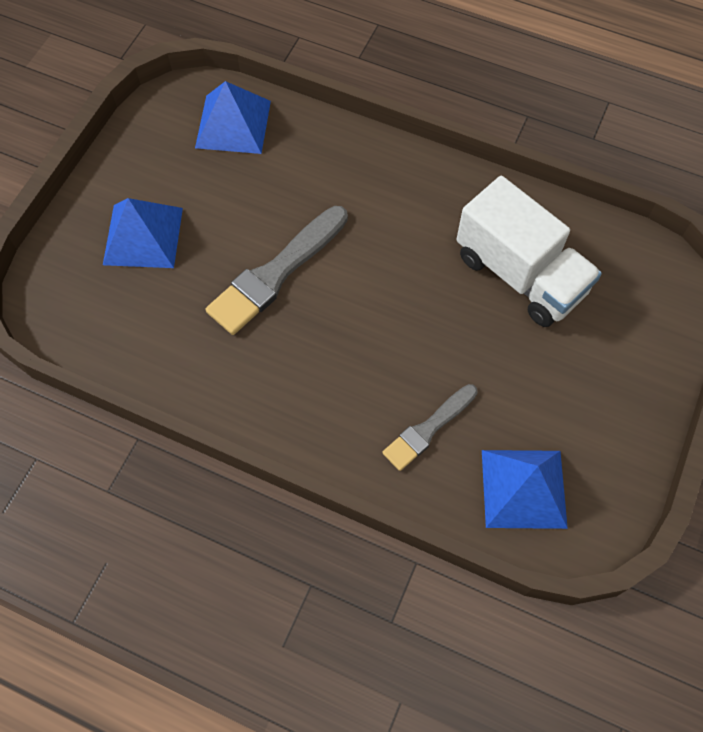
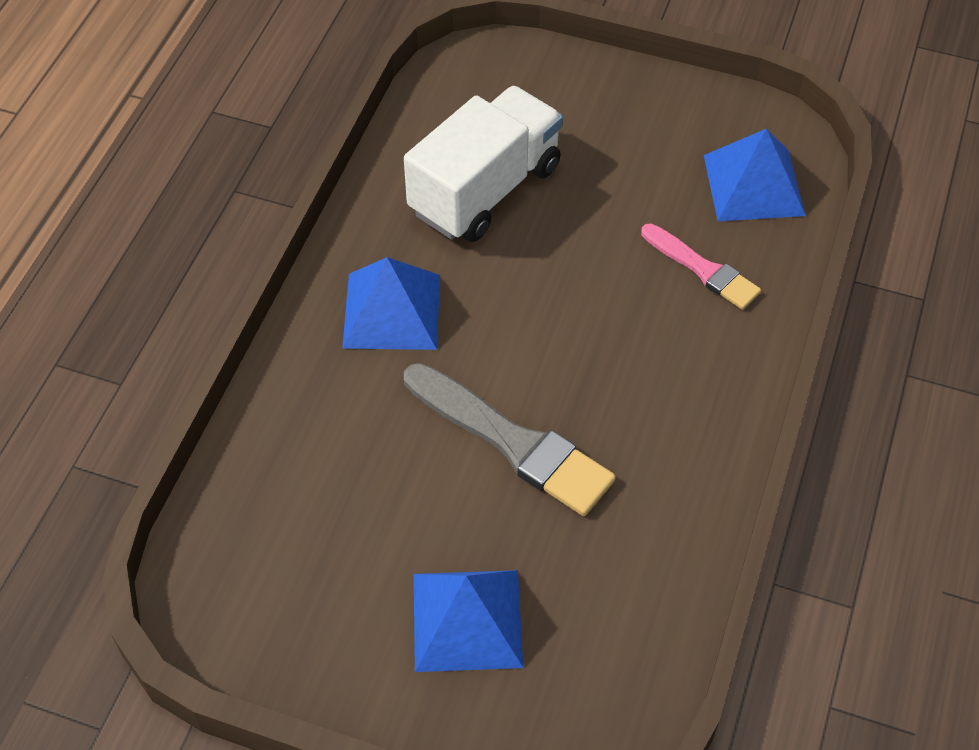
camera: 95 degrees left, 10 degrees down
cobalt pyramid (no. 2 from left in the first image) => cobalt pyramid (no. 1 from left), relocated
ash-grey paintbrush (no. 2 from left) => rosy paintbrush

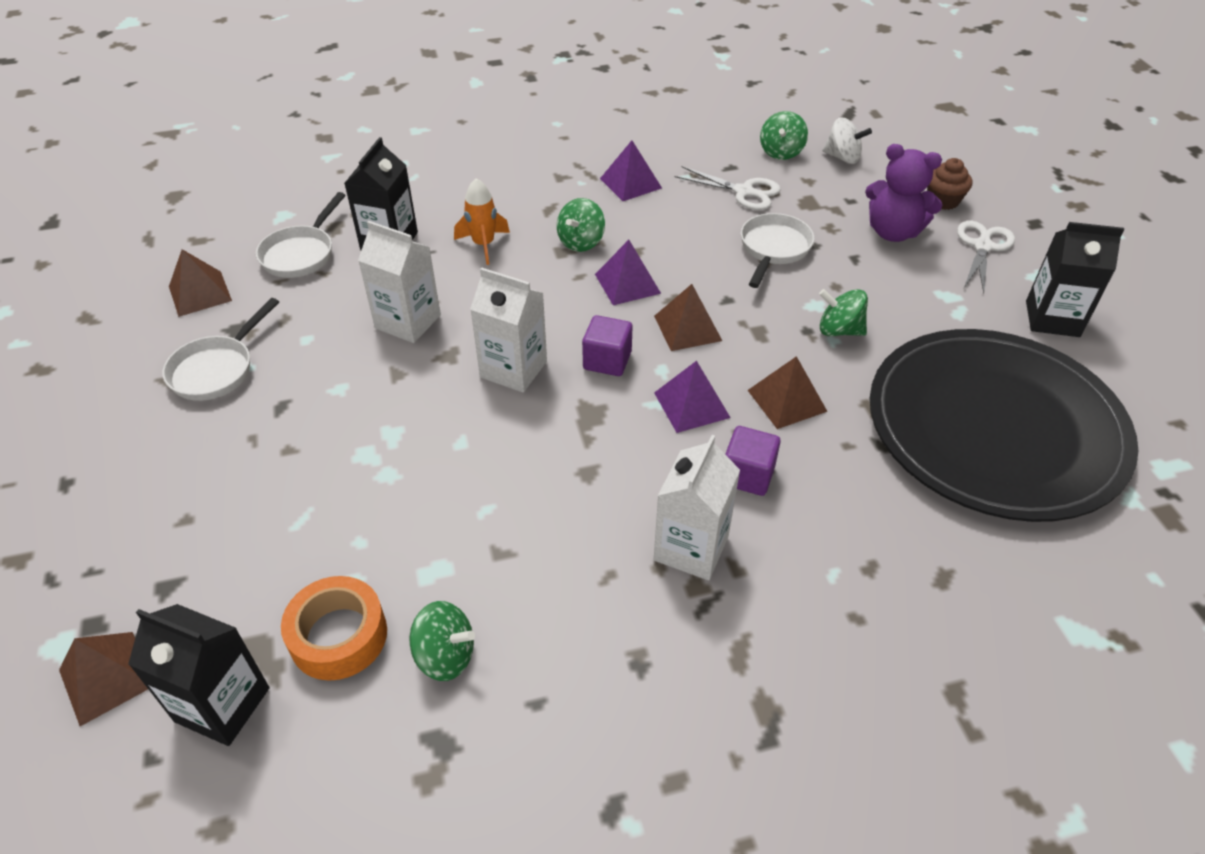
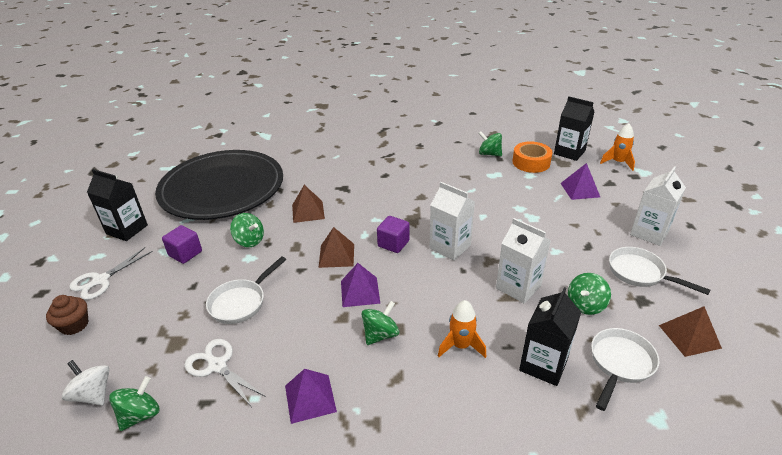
camera: 165 degrees left, 10 degrees down
russet pyramid (no. 1 from left) => bright orange toy rocket (no. 2 from left)
pure white pan (no. 1 from left in the first image) => pure white pan (no. 3 from left), 90 degrees counterclockwise
royal purple pyramid (no. 3 from left), relocated
pure white carton (no. 3 from left), relocated
royal purple block (no. 2 from left in the first image) => royal purple block (no. 1 from left), relocated
royal purple teddy => nothing
nothing => emerald toy top (no. 5 from left)

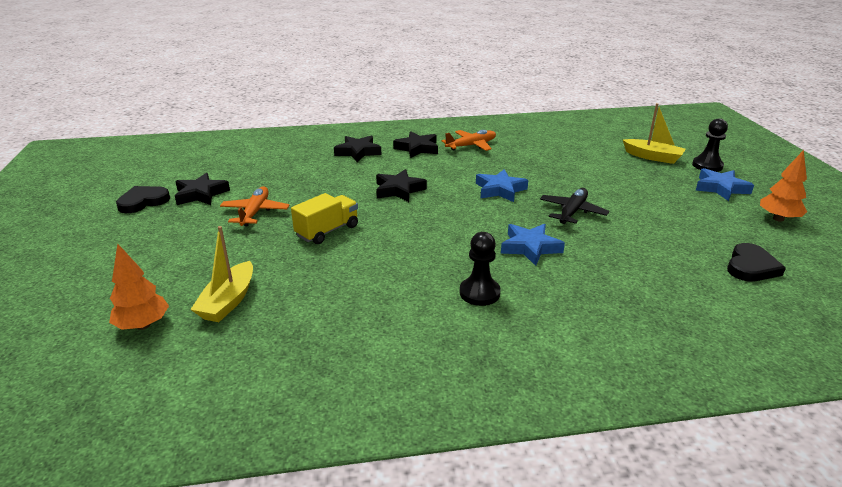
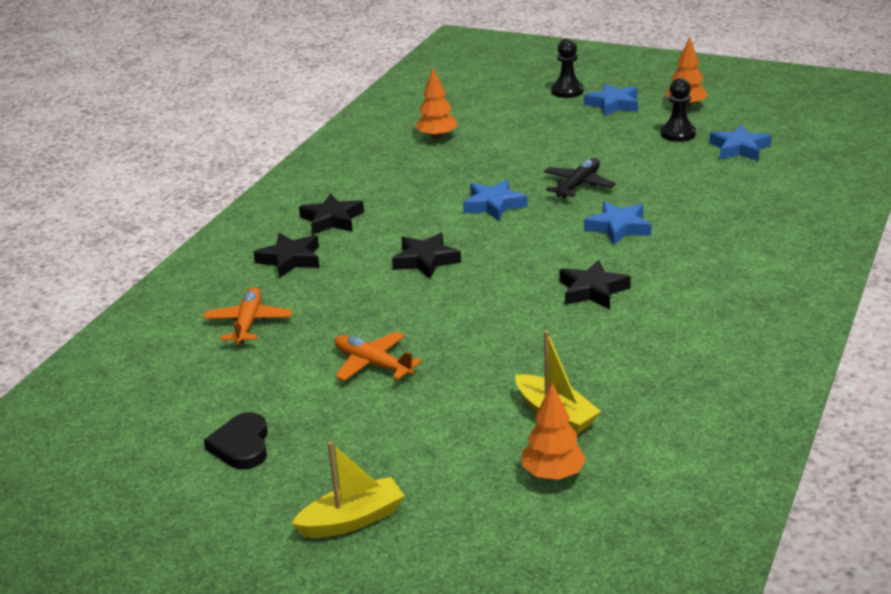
camera: 55 degrees left, 0 degrees up
ebony star (no. 1 from left in the first image) => ebony star (no. 4 from left), relocated
bright yellow lorry => nothing
bright orange aeroplane (no. 2 from left in the first image) => bright orange aeroplane (no. 1 from left), relocated
ebony pawn (no. 1 from left in the first image) => ebony pawn (no. 2 from left), relocated
ebony aeroplane, 60 degrees clockwise
bright yellow boat (no. 2 from left in the first image) => bright yellow boat (no. 1 from left), relocated
ebony love heart (no. 2 from left) => cobalt star (no. 4 from left)
nothing => bright orange toy tree (no. 1 from left)

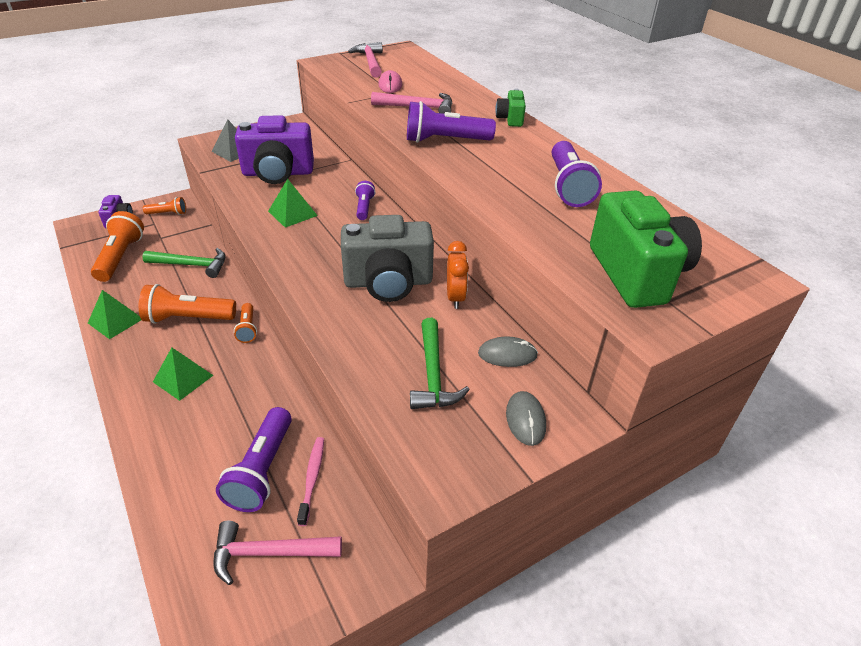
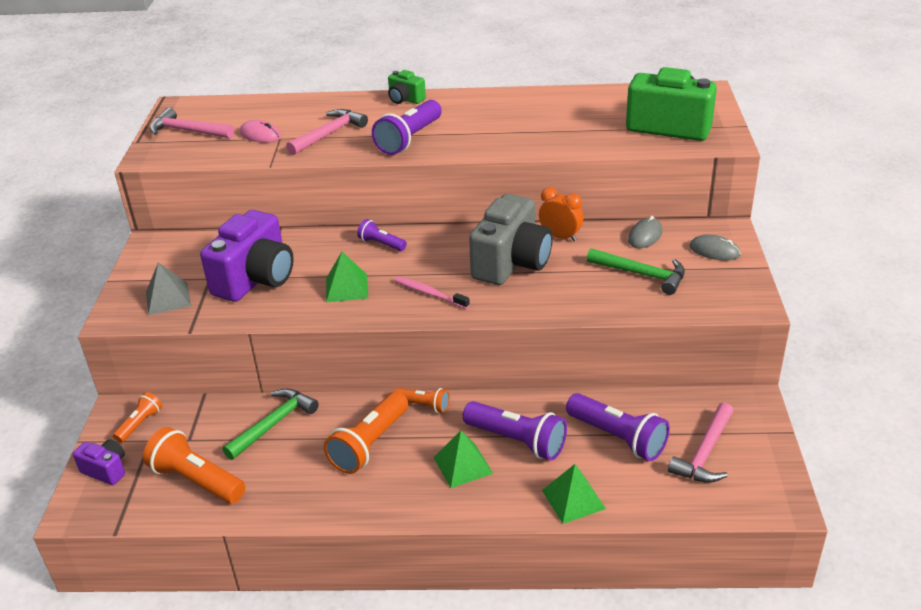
camera: 55 degrees left, 5 degrees down
emerald pyramid (no. 1 from left in the first image) => emerald pyramid (no. 3 from left), relocated
rosy dental brush, relocated
royal purple torch (no. 4 from left in the first image) => royal purple torch (no. 3 from left), relocated

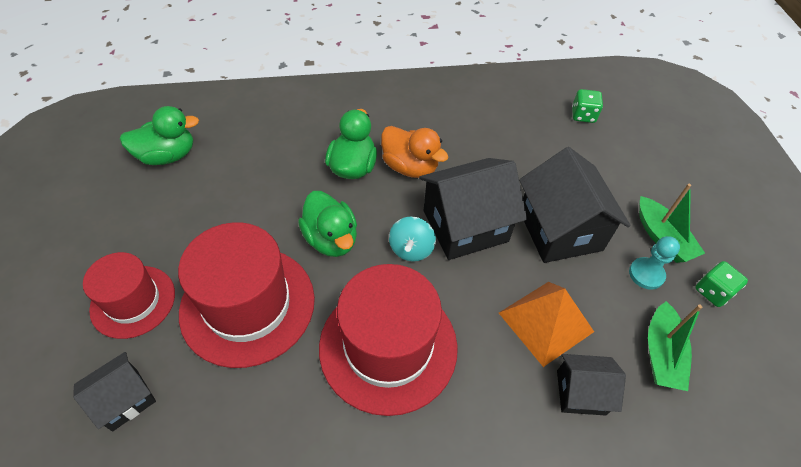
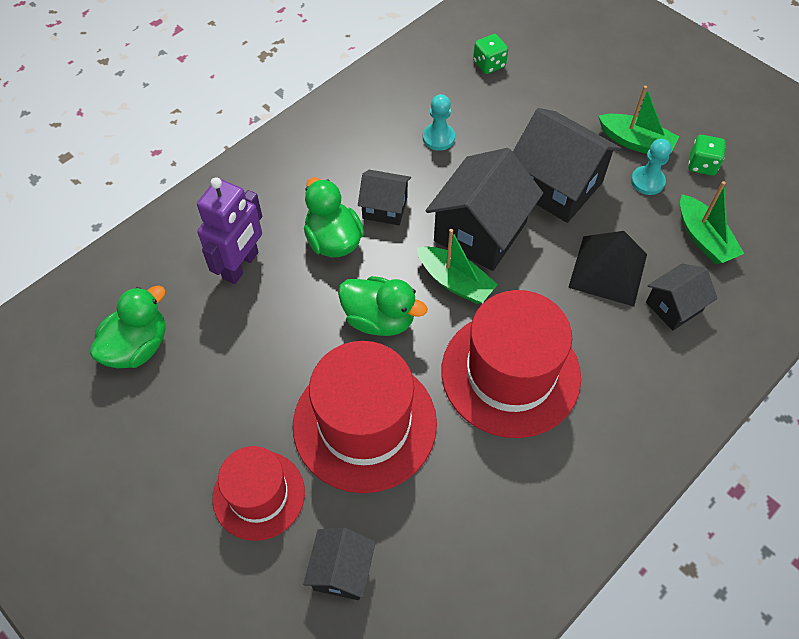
camera: 35 degrees left, 5 degrees up
bright orange duck => ebony cottage (no. 2 from left)
aqua toy top => emerald boat (no. 1 from left)
bright orange pyramid => ebony pyramid
nothing => royal purple robot figure
nothing => aqua pawn (no. 1 from left)

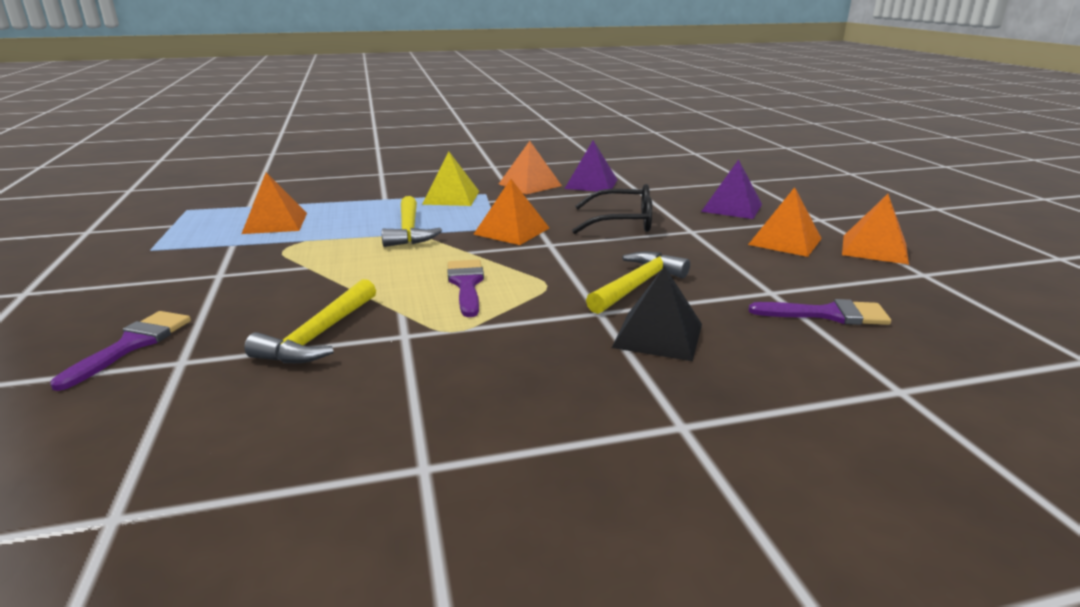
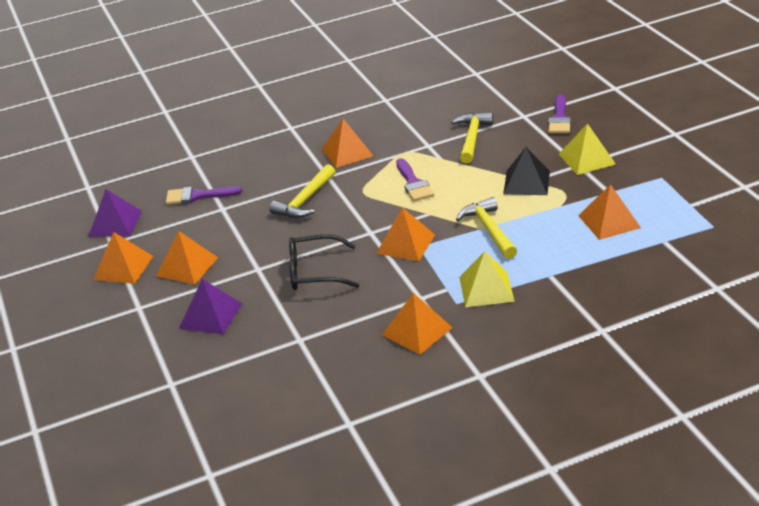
camera: 175 degrees right, 10 degrees up
royal purple pyramid (no. 1 from left), relocated
ebony pyramid, relocated
nothing => bright orange pyramid (no. 3 from left)
nothing => bright yellow pyramid (no. 2 from left)

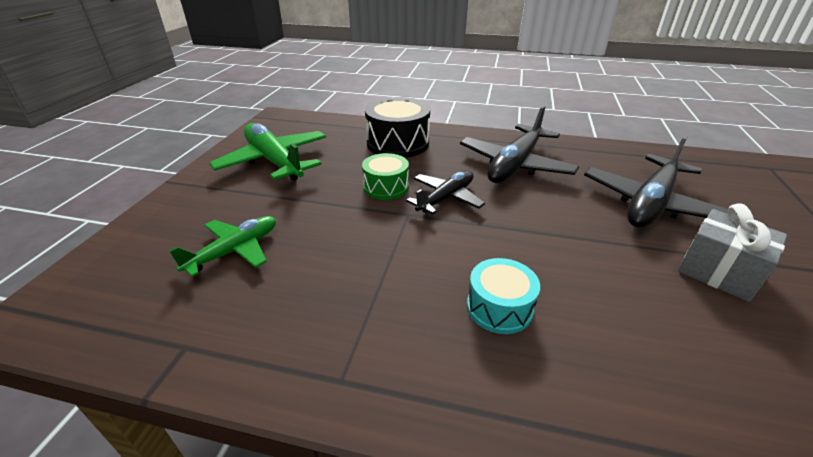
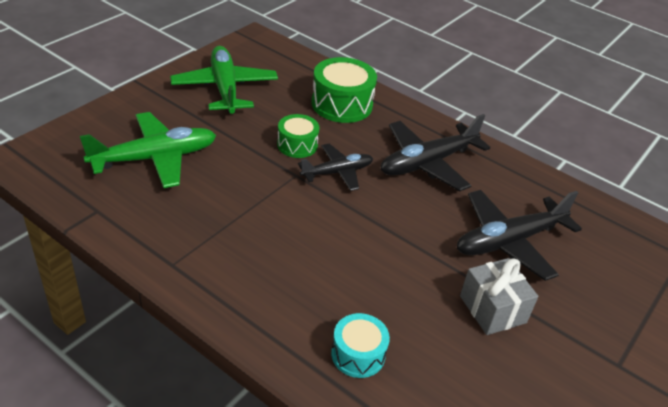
camera: 20 degrees right, 5 degrees up
emerald aeroplane (no. 1 from left), x1.62
ebony snare drum => emerald snare drum (no. 2 from left)
aqua snare drum, relocated

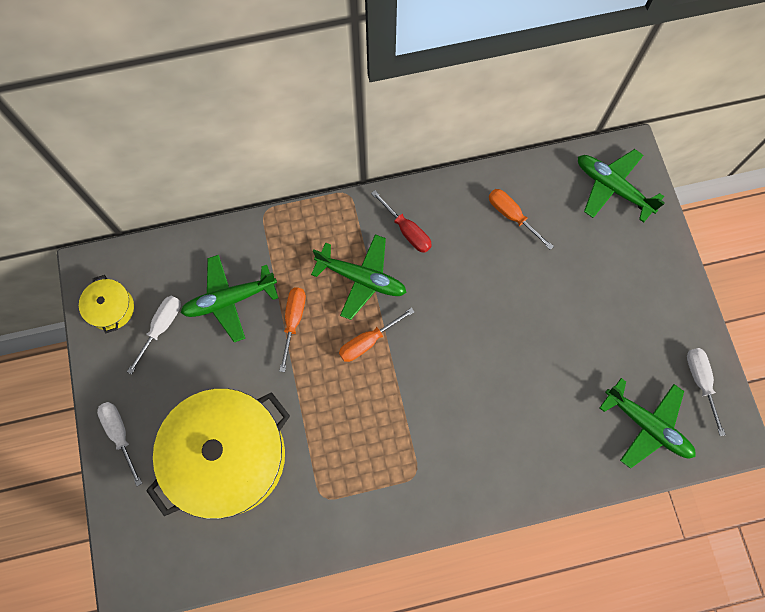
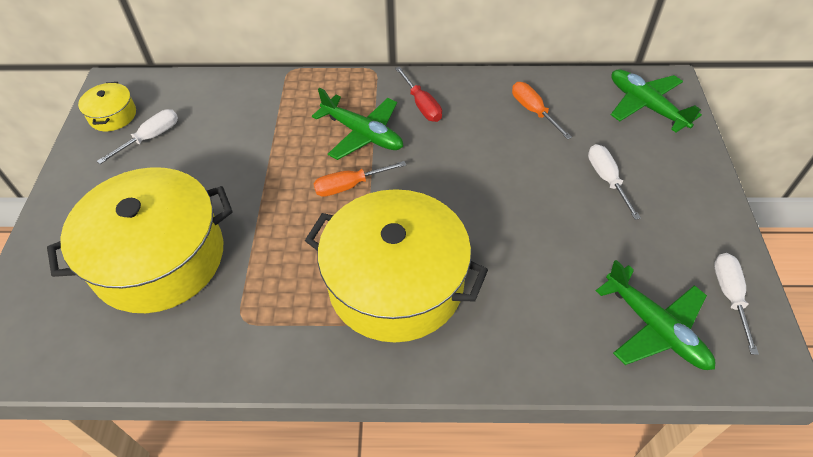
camera: 15 degrees right, 20 degrees down
pure white hand screwdriver (no. 1 from left in the first image) => pure white hand screwdriver (no. 2 from left), relocated
emerald aeroplane (no. 1 from left) => nothing
bright orange hand screwdriver (no. 1 from left) => nothing
nothing => bright yellow stockpot (no. 3 from left)

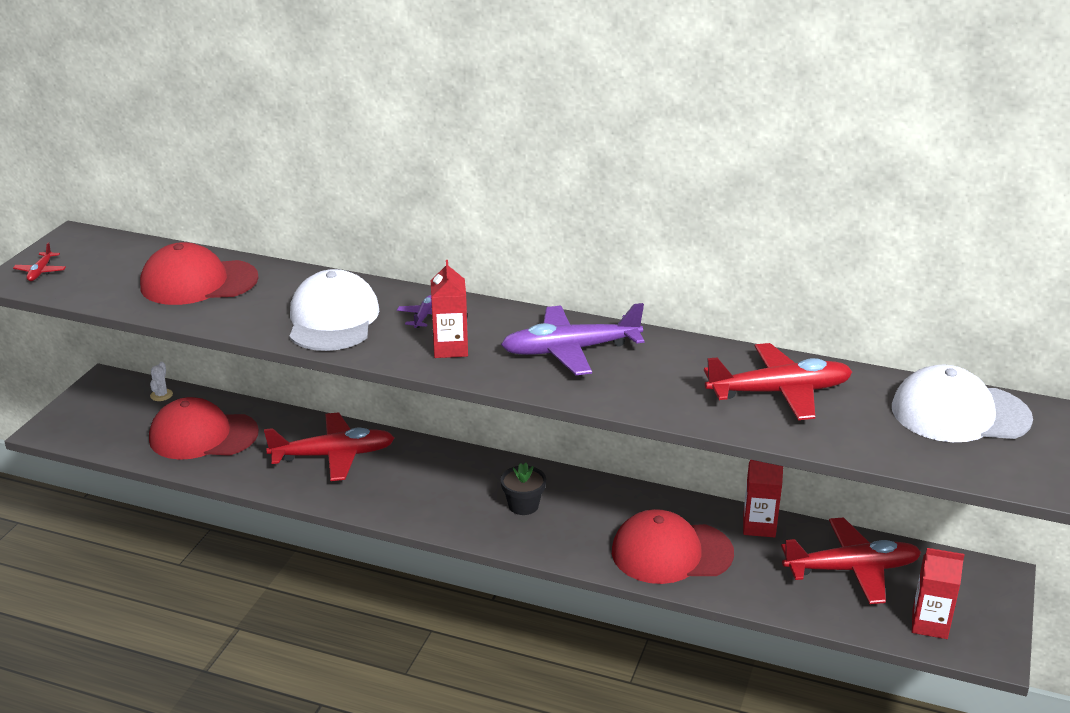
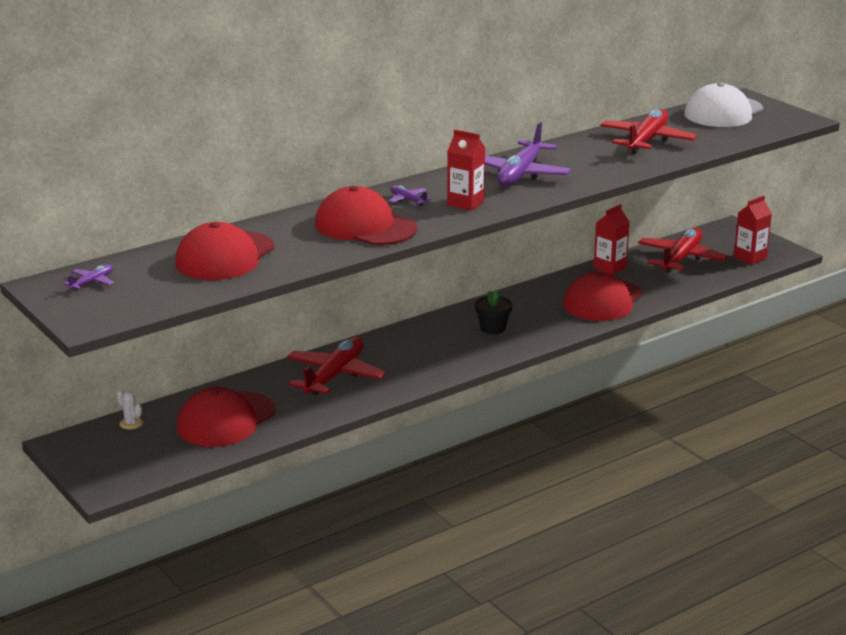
camera: 55 degrees left, 5 degrees down
scarlet aeroplane (no. 1 from left) => nothing
pure white baseball cap (no. 1 from left) => scarlet baseball cap (no. 3 from left)
nothing => royal purple aeroplane (no. 1 from left)

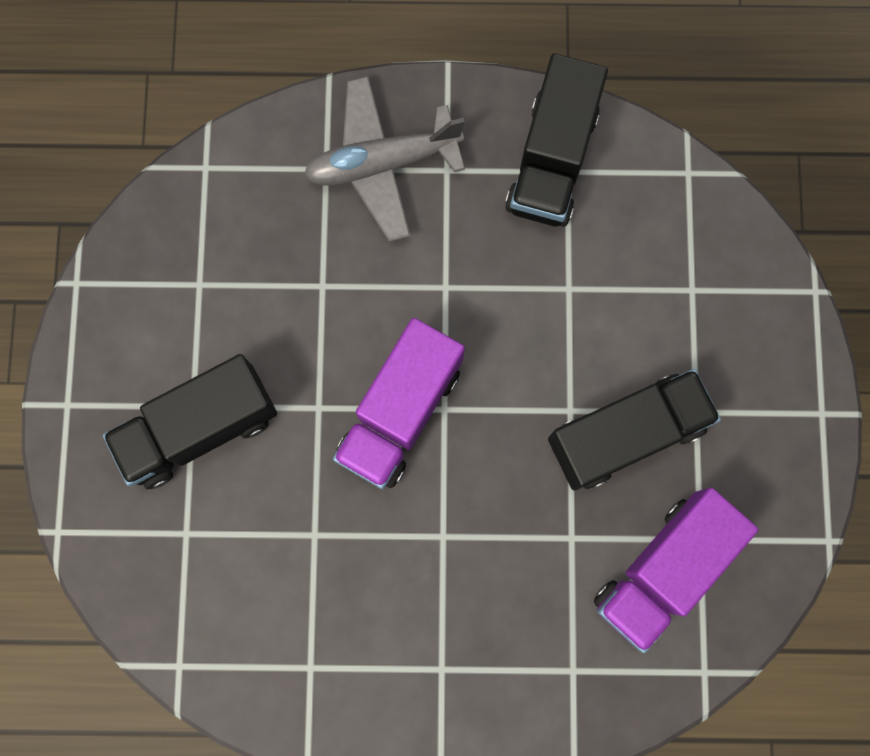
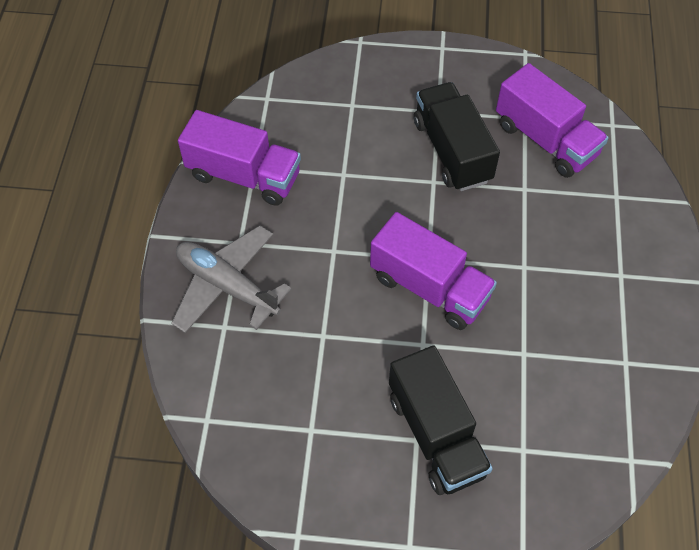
camera: 85 degrees left, 20 degrees down
ash-grey aeroplane, 135 degrees clockwise
ebony lorry (no. 2 from left) => royal purple lorry (no. 1 from left)

